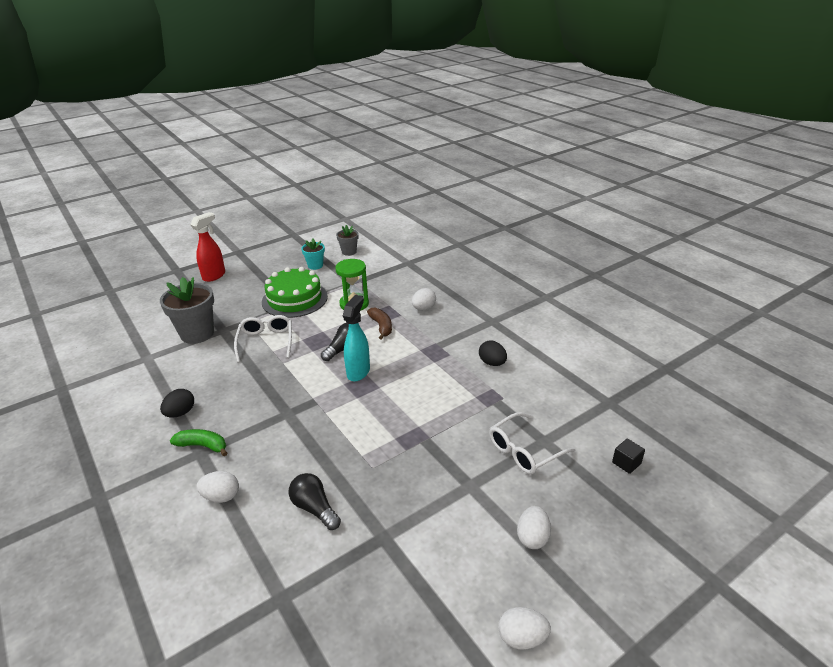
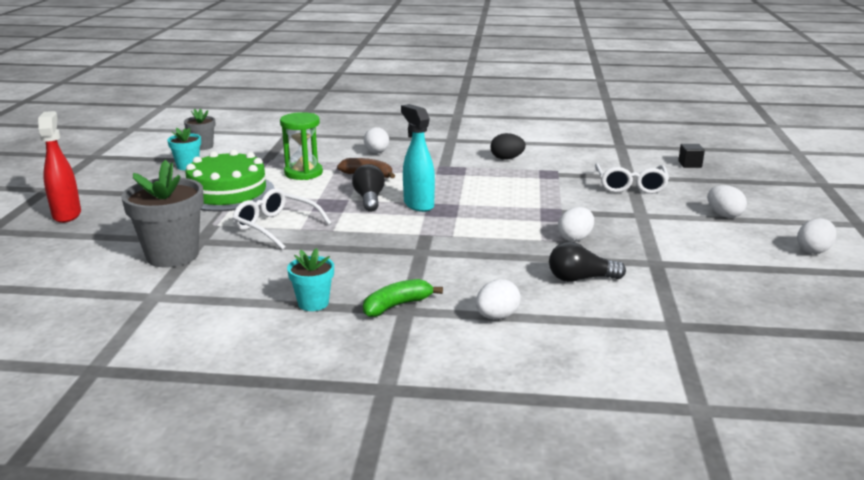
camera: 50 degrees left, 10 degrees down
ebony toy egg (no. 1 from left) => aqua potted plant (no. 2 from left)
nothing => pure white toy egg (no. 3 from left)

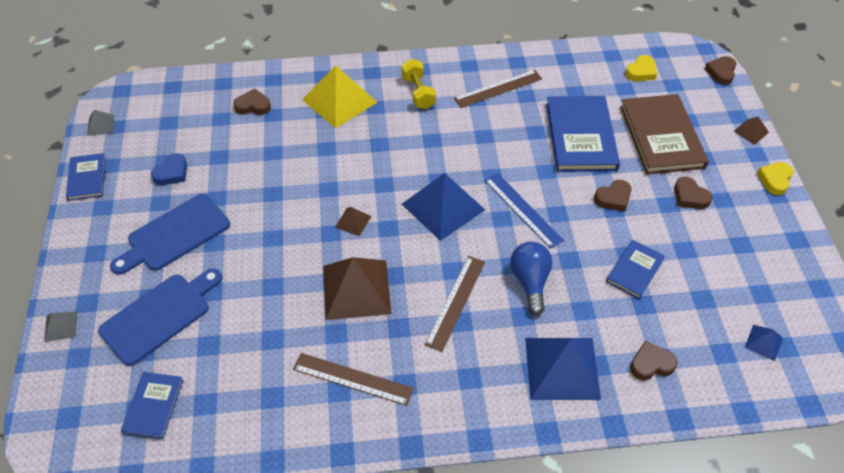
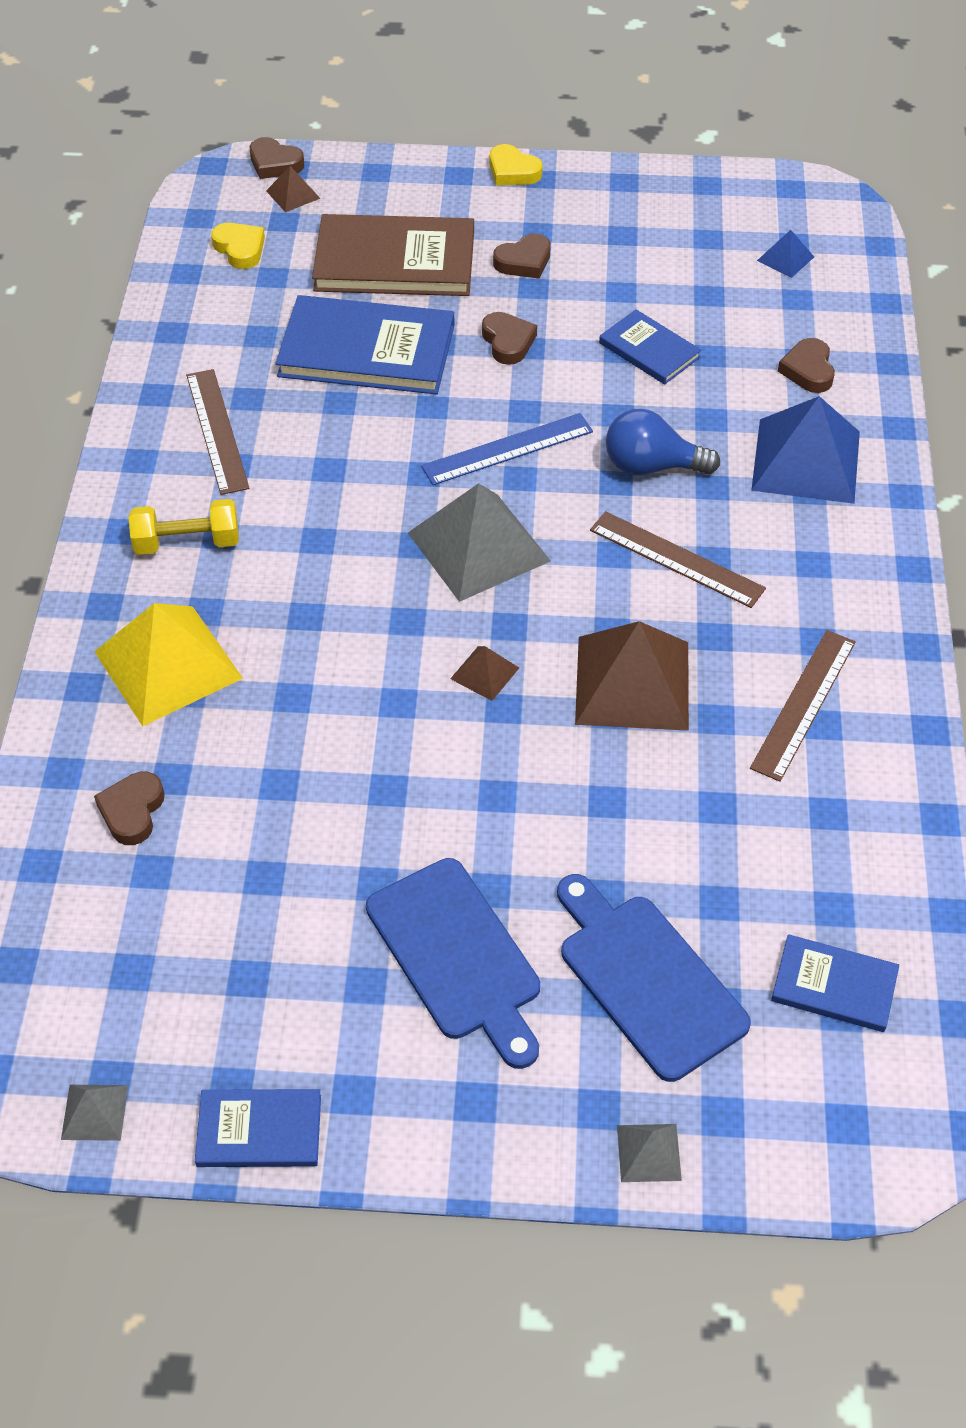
camera: 80 degrees left, 0 degrees up
cobalt love heart => nothing
cobalt pyramid (no. 1 from left) => ash-grey pyramid (no. 2 from left)
russet pyramid (no. 3 from left in the first image) => russet pyramid (no. 1 from left), relocated

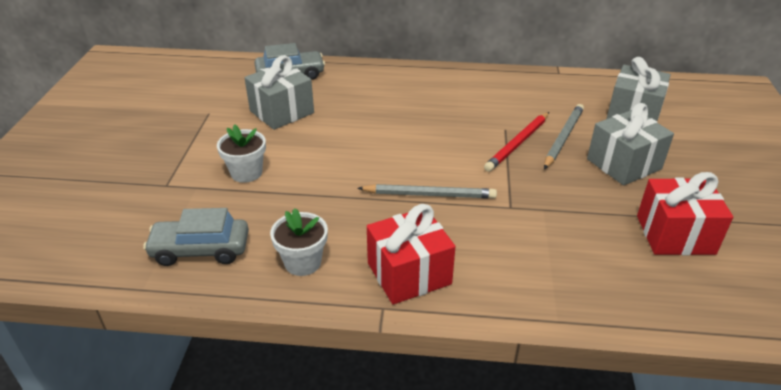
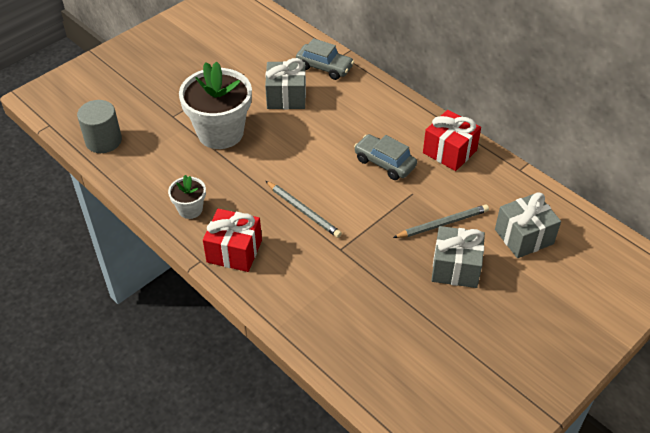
camera: 40 degrees right, 10 degrees up
ash-grey automobile (no. 1 from left in the first image) => ash-grey automobile (no. 2 from left), relocated
pure white potted plant (no. 1 from left in the first image) => pure white potted plant (no. 2 from left), x2.06
scarlet wooden pencil => nothing
scarlet gift (no. 2 from left), relocated
nothing => ash-grey solid cylinder

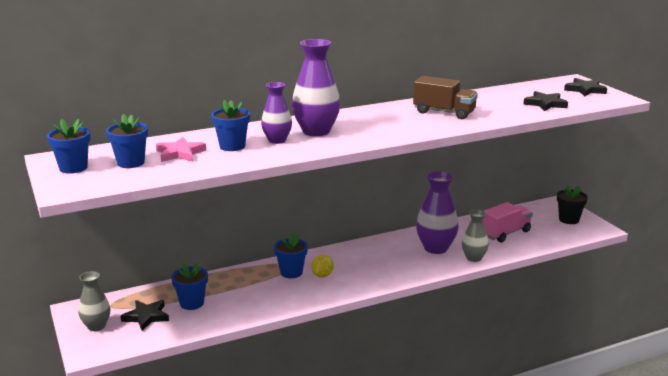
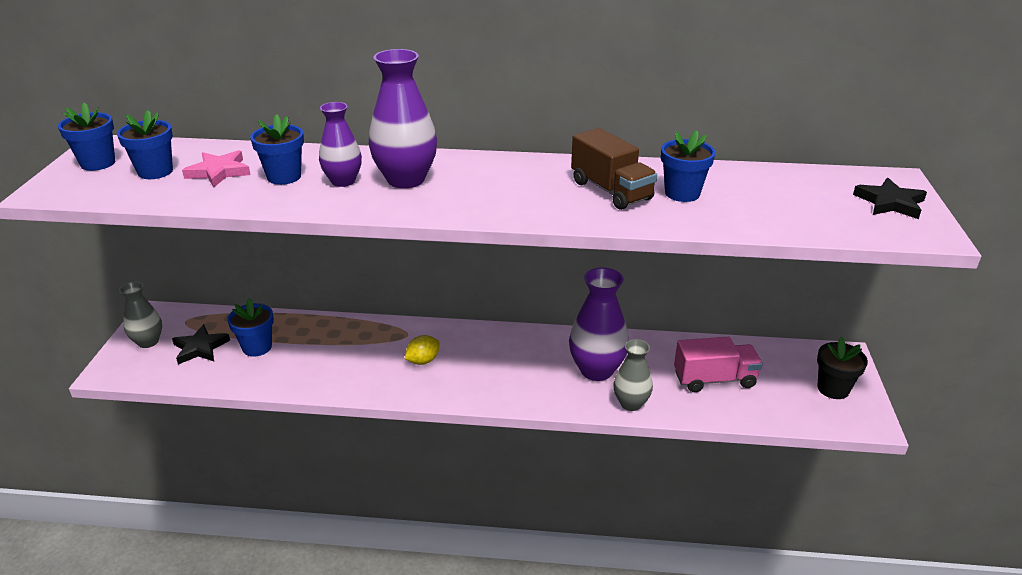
camera: 30 degrees right, 10 degrees up
cobalt potted plant (no. 5 from left), relocated
ebony star (no. 2 from left) => nothing

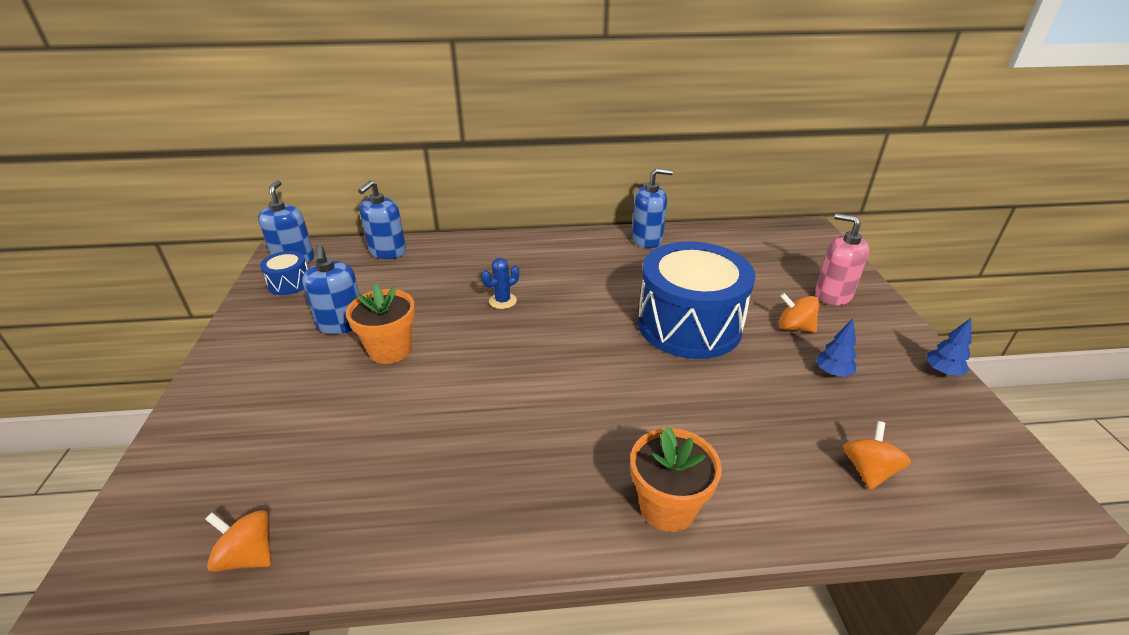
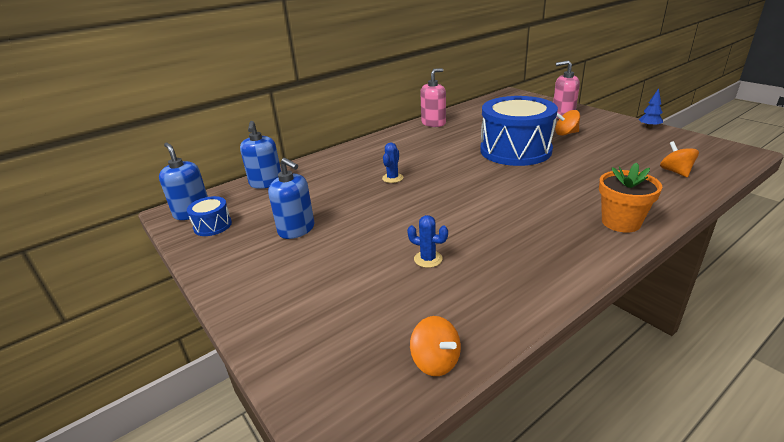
camera: 30 degrees left, 5 degrees down
bright orange toy top (no. 1 from left), 120 degrees counterclockwise
bright orange potted plant (no. 1 from left) => nothing
cobalt soap dispenser (no. 4 from left) => rosy soap dispenser (no. 1 from left)
cobalt toy tree (no. 1 from left) => nothing
nothing => cobalt cactus (no. 2 from left)

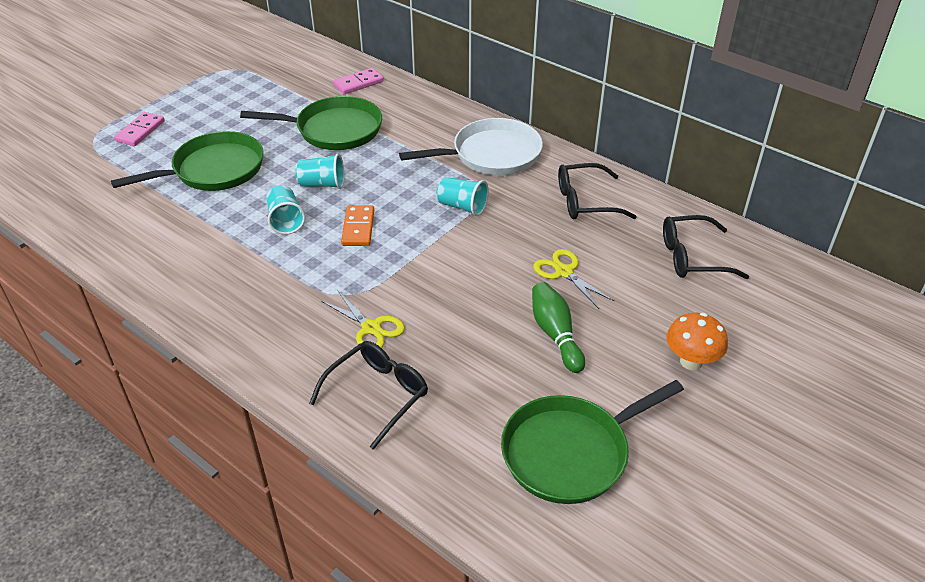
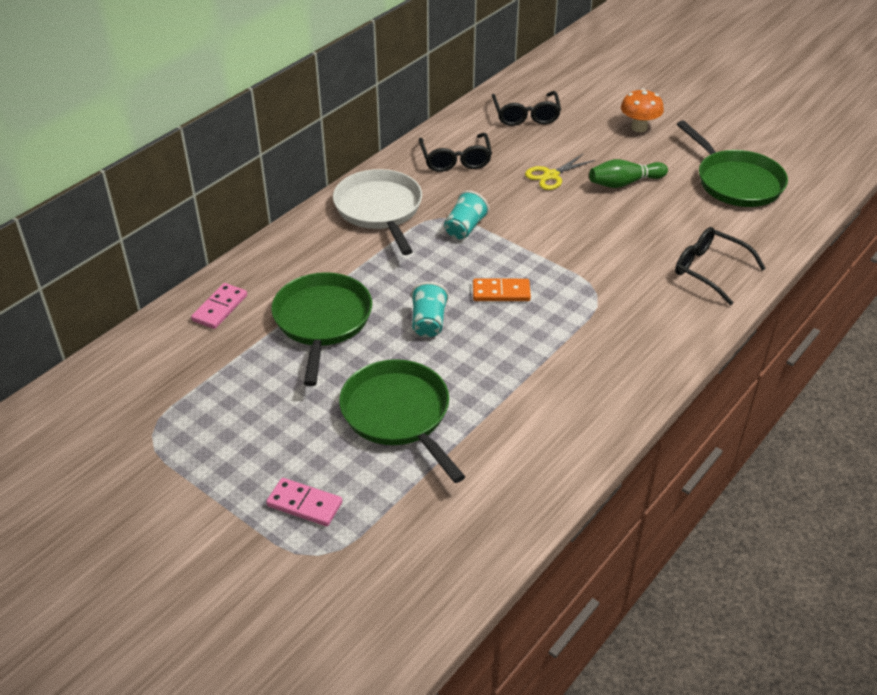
camera: 90 degrees left, 0 degrees up
aqua tumbler (no. 1 from left) => nothing
bright yellow scissors (no. 1 from left) => nothing
rosy domino (no. 2 from left in the first image) => rosy domino (no. 1 from left), 60 degrees clockwise

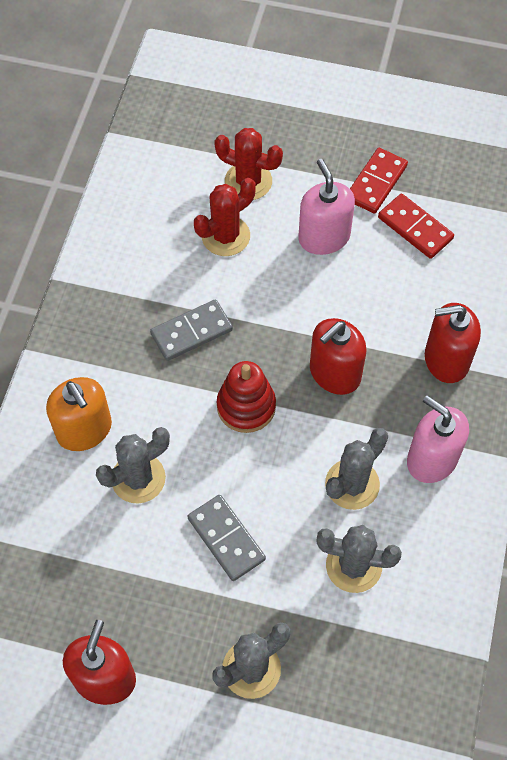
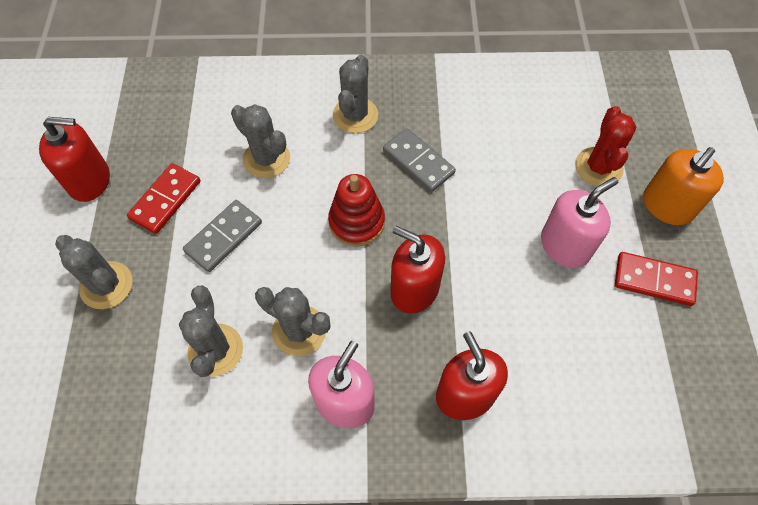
camera: 75 degrees right, 0 degrees up
bright orange soap dispenser, relocated
scarlet cactus (no. 1 from left) => nothing
scarlet domino (no. 2 from left in the first image) => scarlet domino (no. 1 from left), relocated
nothing => ash-grey cactus (no. 5 from left)

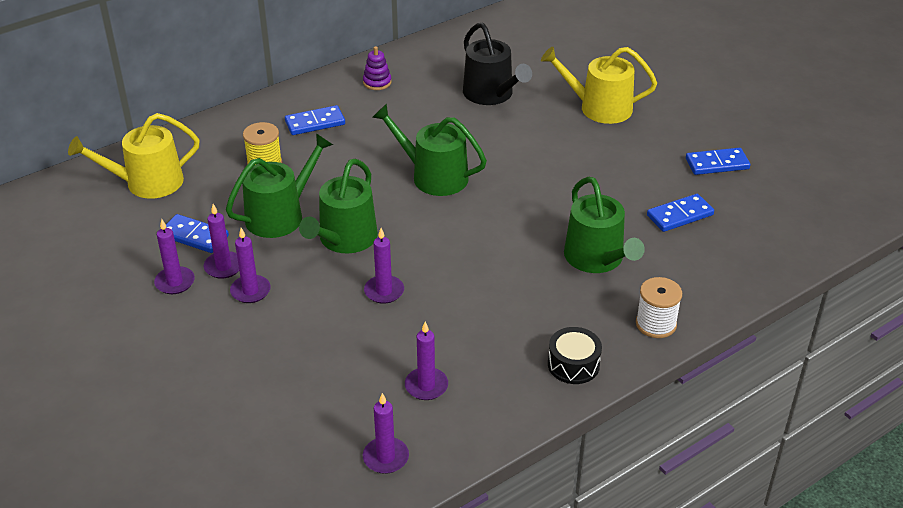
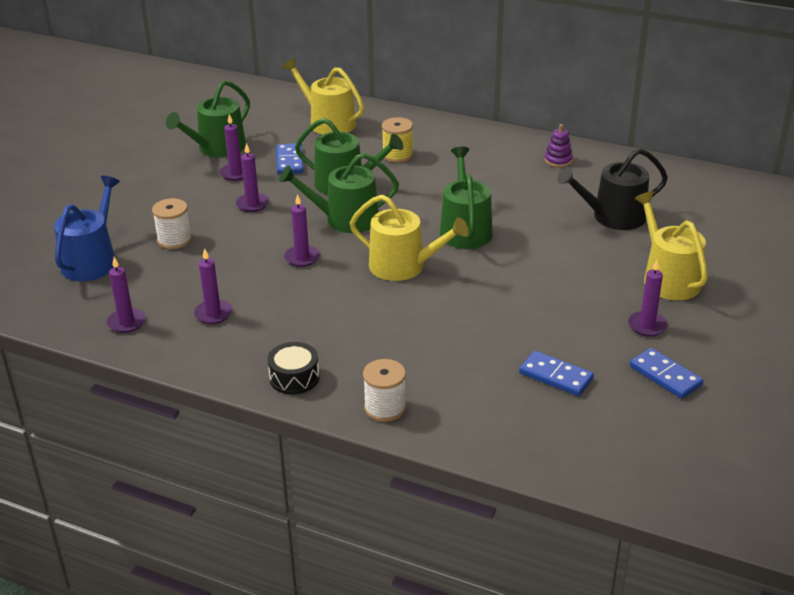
camera: 60 degrees right, 5 degrees down
royal purple wax candle (no. 2 from left in the first image) => royal purple wax candle (no. 6 from left), relocated
cobalt domino (no. 2 from left) => nothing
ebony sprinkling can, 45 degrees clockwise
emerald sprinkling can (no. 4 from left in the first image) => emerald sprinkling can (no. 1 from left), relocated
nothing => cobalt sprinkling can
nothing => pure white bobbin (no. 1 from left)
nothing => bright yellow sprinkling can (no. 2 from left)

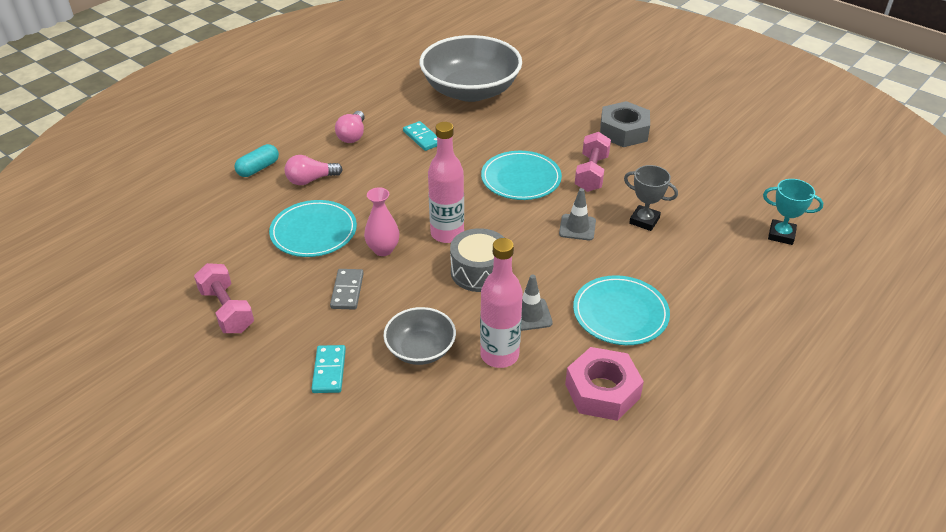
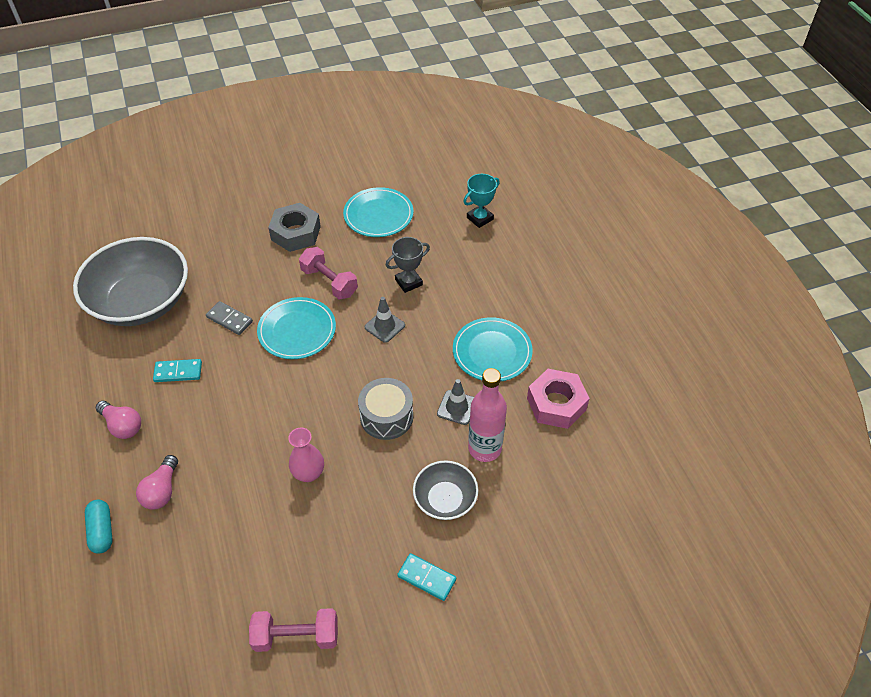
camera: 60 degrees left, 10 degrees up
aqua plate (no. 1 from left in the first image) => aqua plate (no. 2 from left), relocated
ash-grey domino, relocated
rosy drink bottle (no. 1 from left) => nothing

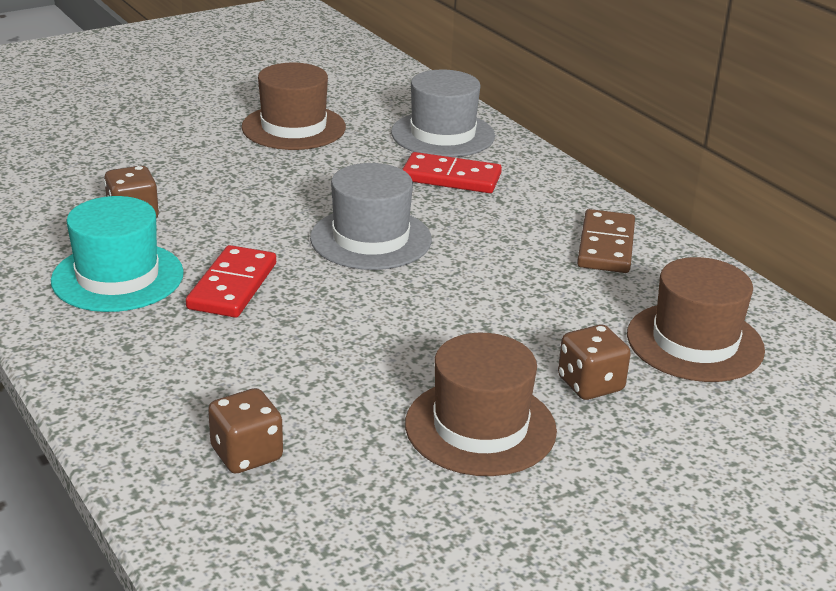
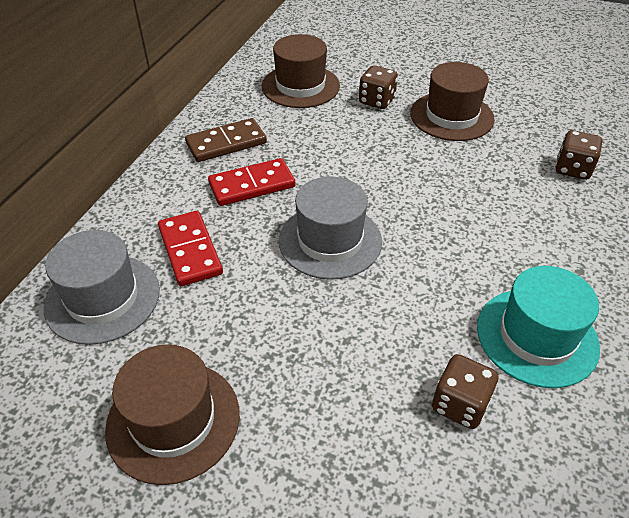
camera: 125 degrees left, 15 degrees up
scarlet domino (no. 1 from left in the first image) => scarlet domino (no. 2 from left), relocated

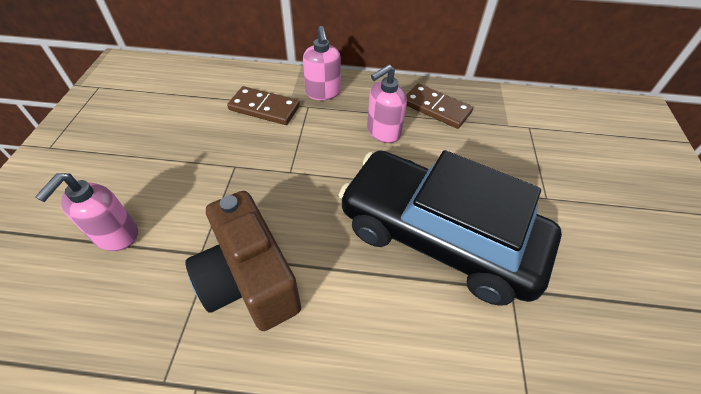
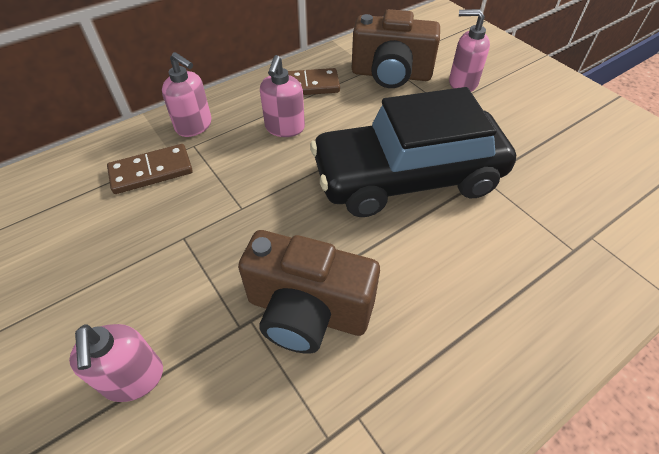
camera: 40 degrees left, 0 degrees up
nothing => russet compact camera (no. 2 from left)
nothing => rosy soap dispenser (no. 4 from left)

